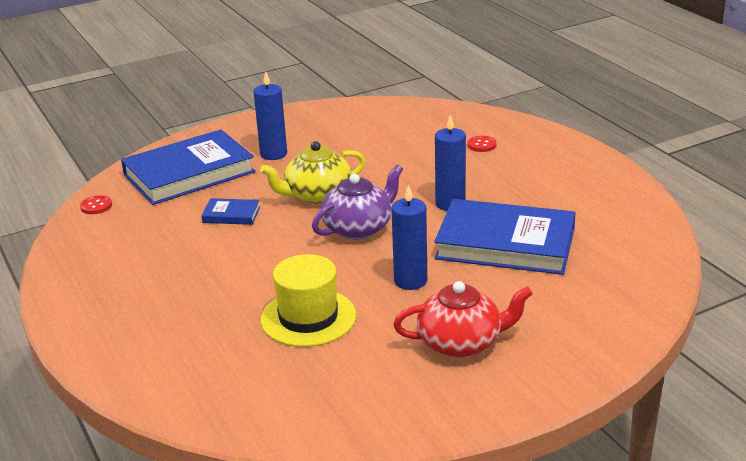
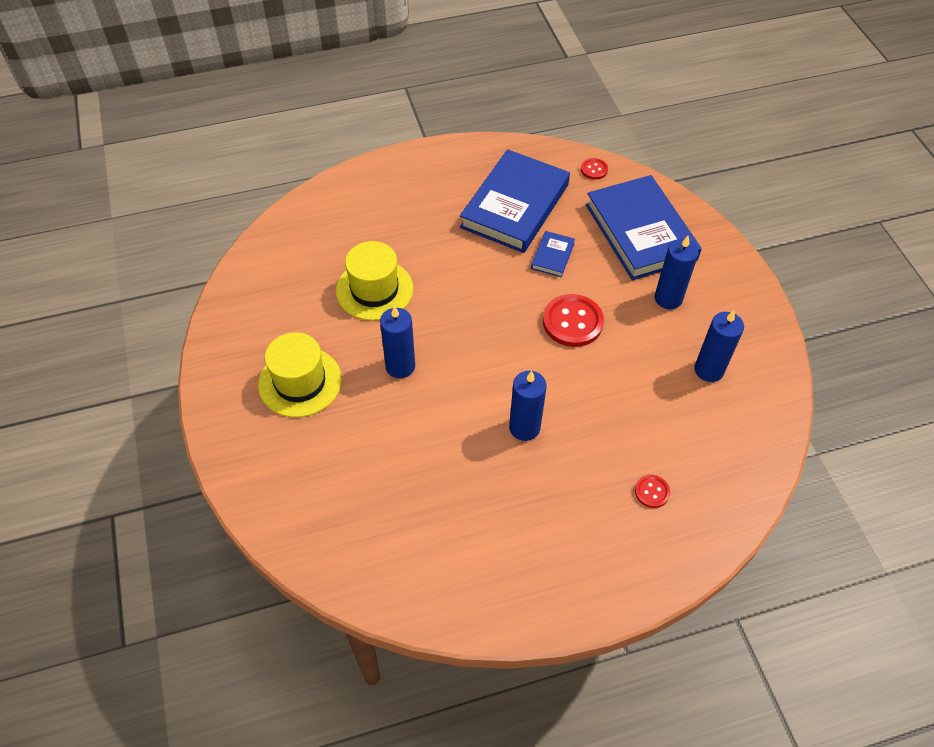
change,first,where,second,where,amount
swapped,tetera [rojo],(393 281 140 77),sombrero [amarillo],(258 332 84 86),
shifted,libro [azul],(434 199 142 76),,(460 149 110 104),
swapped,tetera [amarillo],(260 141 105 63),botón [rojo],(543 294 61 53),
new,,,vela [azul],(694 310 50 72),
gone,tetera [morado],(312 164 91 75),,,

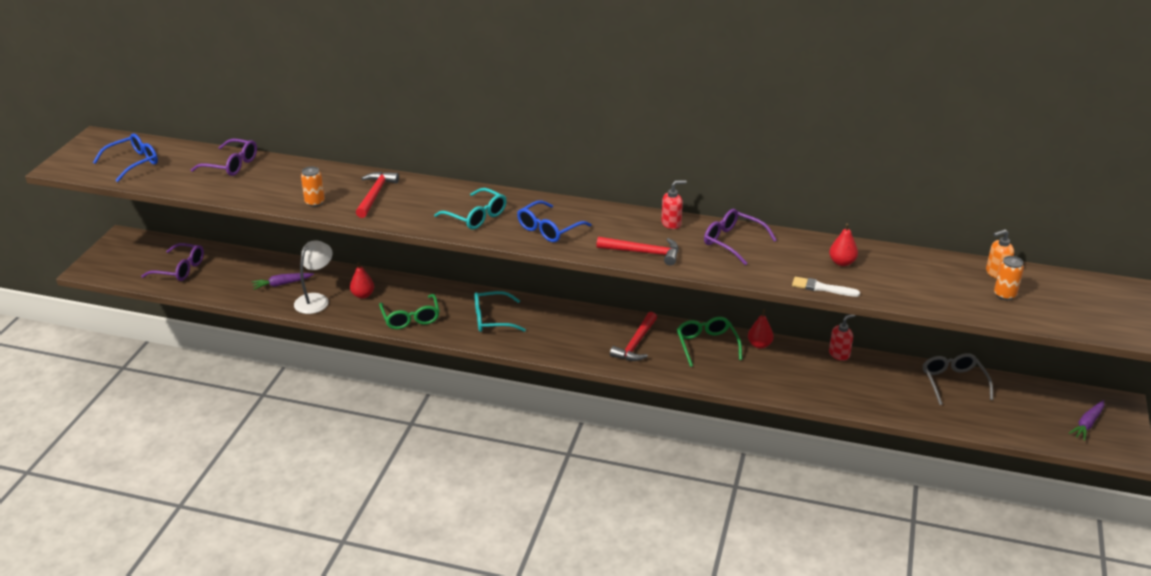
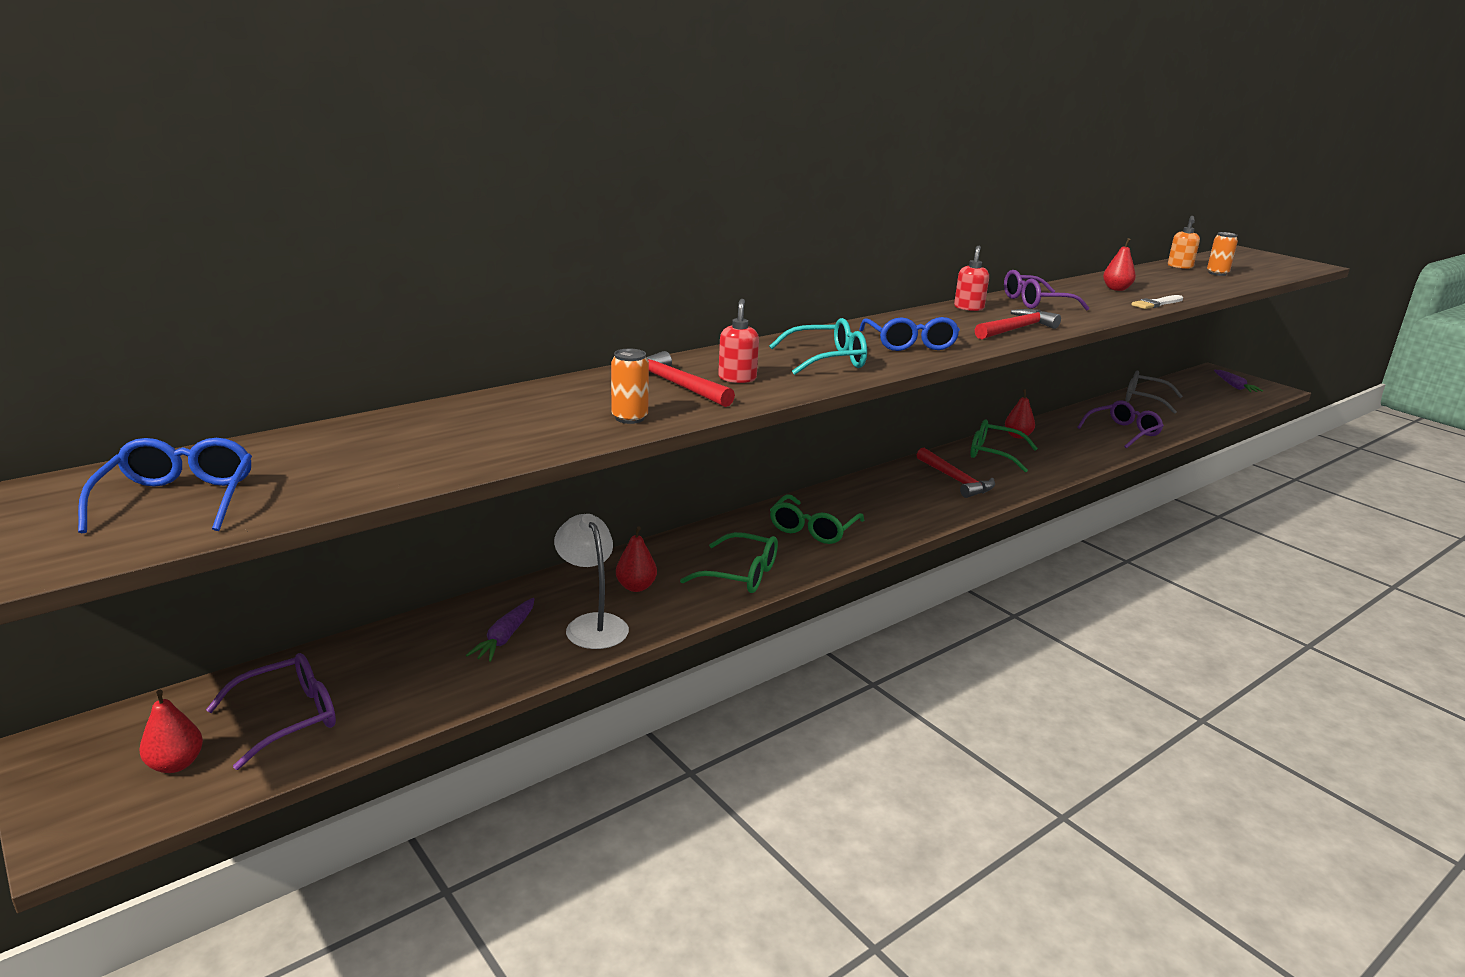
change,first,where,second,where,amount
new,,,pera [rojo],(139 690 64 83),
shifted,dispensador de jabón [rojo],(829 314 27 47),,(718 299 41 84),
repainted,gafas [turquesa],(474 291 52 41),gafas [verde],(770 494 94 50),
shifted,gafas [morado],(191 139 66 37),,(1077 400 87 49),

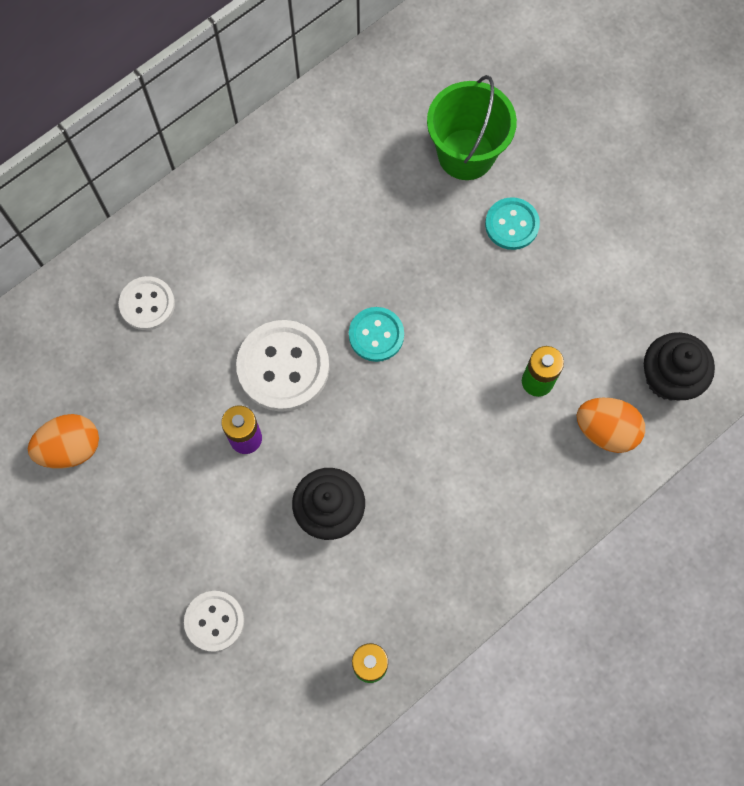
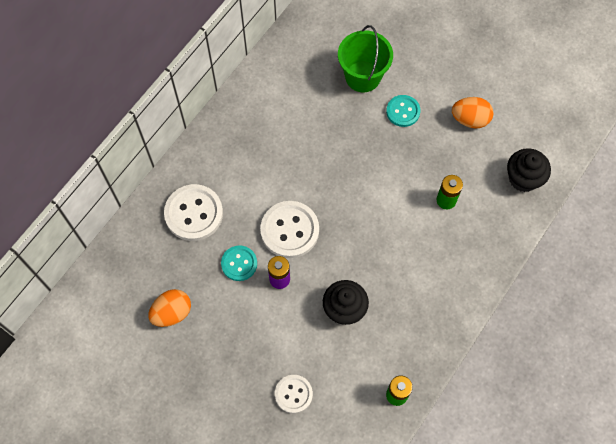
change,first,where,second,where,amount
scaled,botón [blanco],(119 276 56 54),,(164 184 59 57),x1.65
shifted,botón [turquesa],(349 307 55 55),,(221 245 36 36),
shifted,huevo [naranja],(577 398 68 55),,(452 97 42 31),

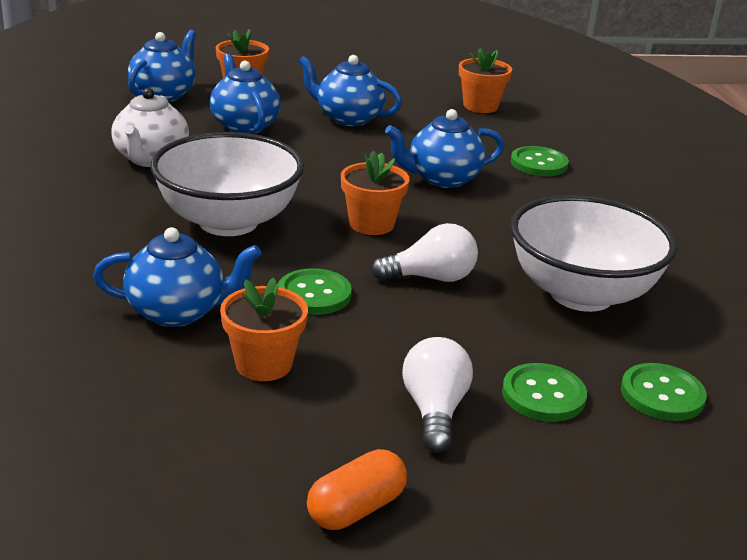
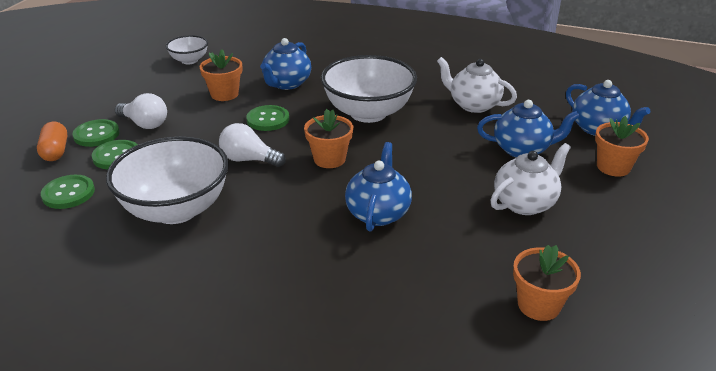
change,first,where,second,where,amount
shifted,cápsula [naranja],(307 449 100 81),,(37 122 31 39),
shifted,botón [verde],(511 146 58 30),,(72 119 48 28),
new,,,cuenco [blanco],(166 35 42 29),
rotated,bombilla [blanco],(371 223 107 59),,(219 123 67 44),90 degrees clockwise
repainted,tetera [azul],(298 55 104 71),tetera [blanco],(490 143 81 72),

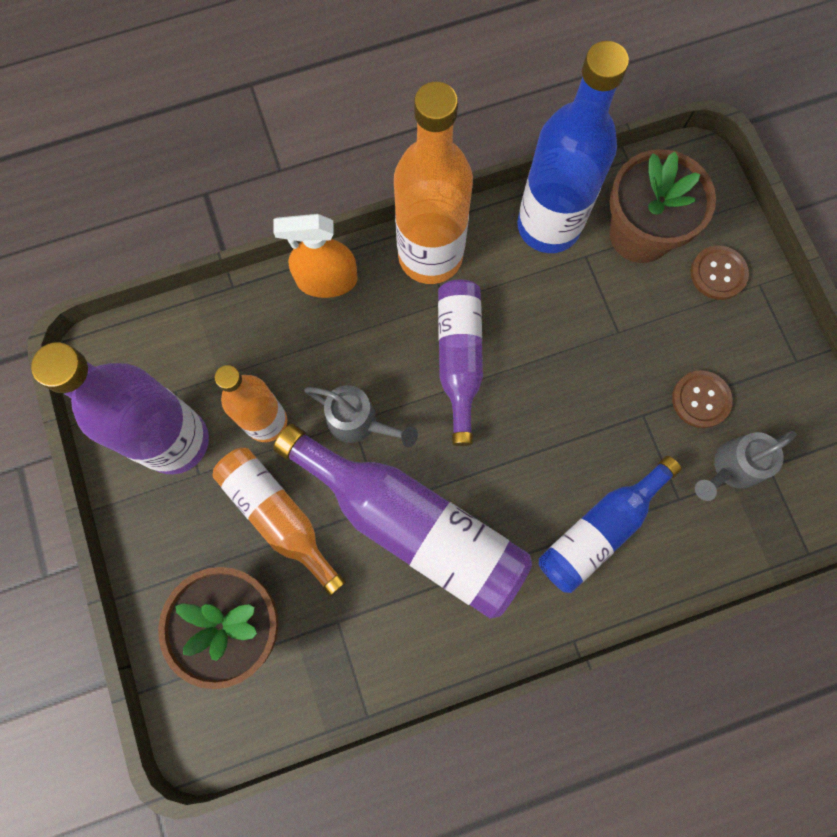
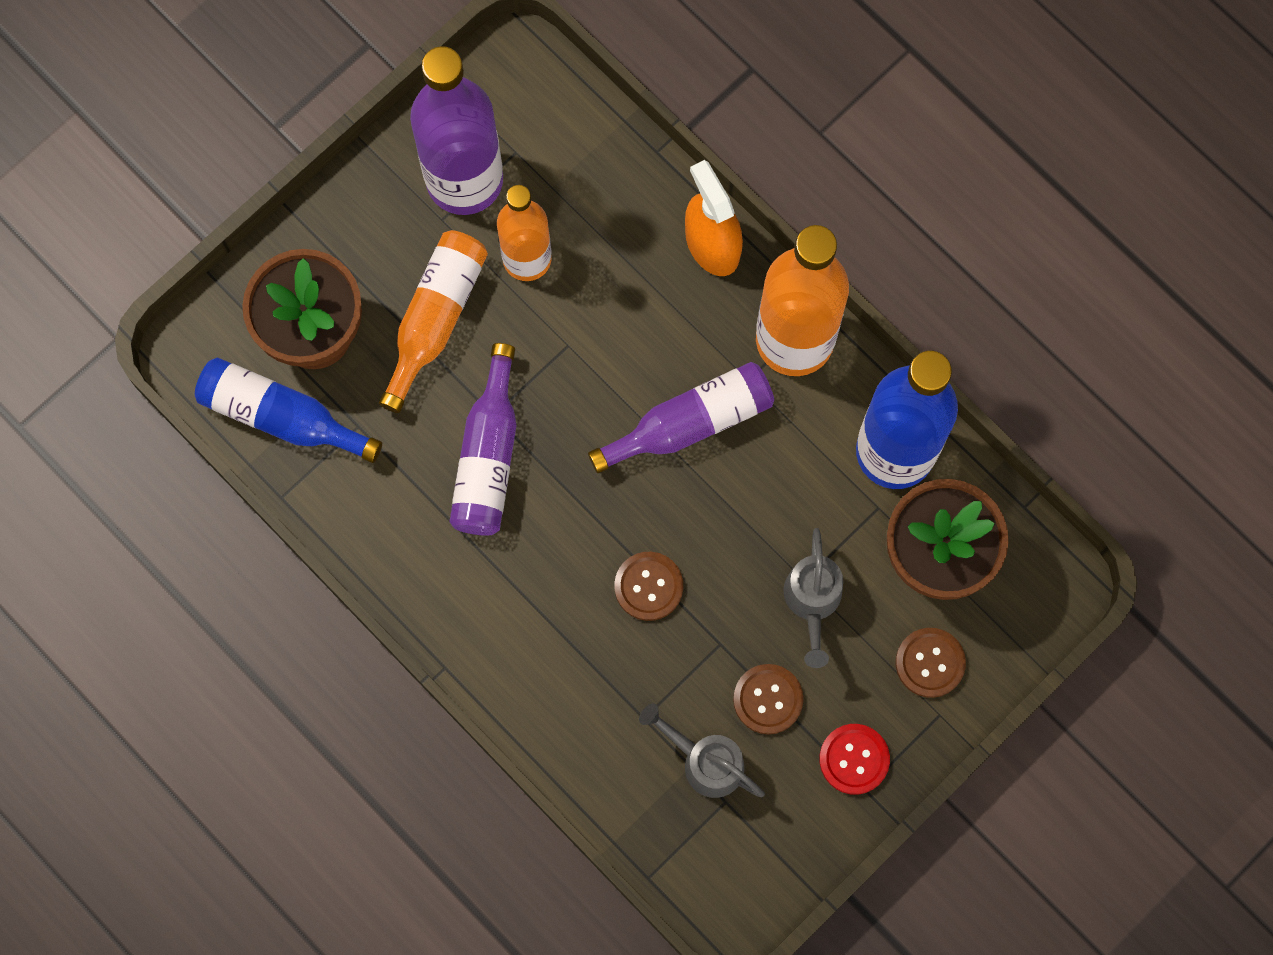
change,first,where,second,where,amount
shifted,botella [azul],(539 456 142 137),,(195 358 187 105),
scaled,botella [morado],(273 424 259 195),,(449 343 67 193),x0.63
new,,,botón [marrón],(614 552 69 69),
shifted,regadera [gris],(305 385 113 62),,(783 528 60 140),
new,,,botón [rojo],(819 724 71 71),

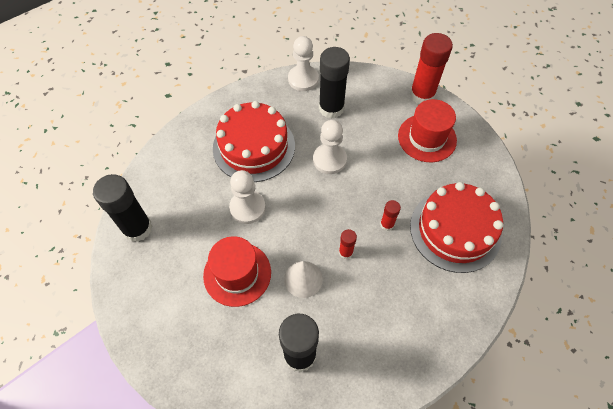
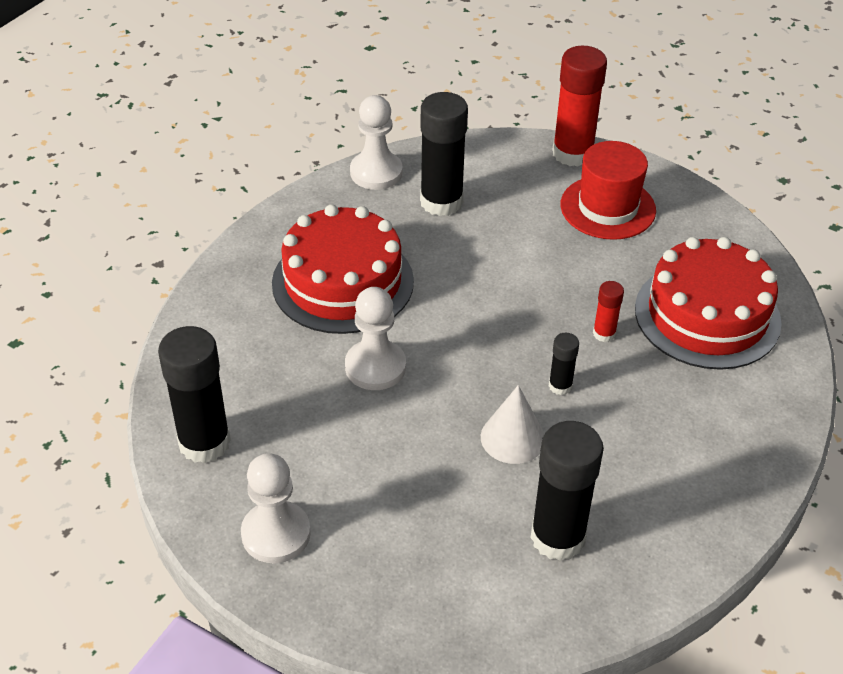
change,first,where,second,where,amount
shifted,peón [blanco],(313 120 34 54),,(241 453 70 110),
repainted,barra de pegamento [rojo],(339 229 18 30),barra de pegamento [negro],(549 333 30 62),
gone,sombrero [rojo],(203 236 68 71),,,

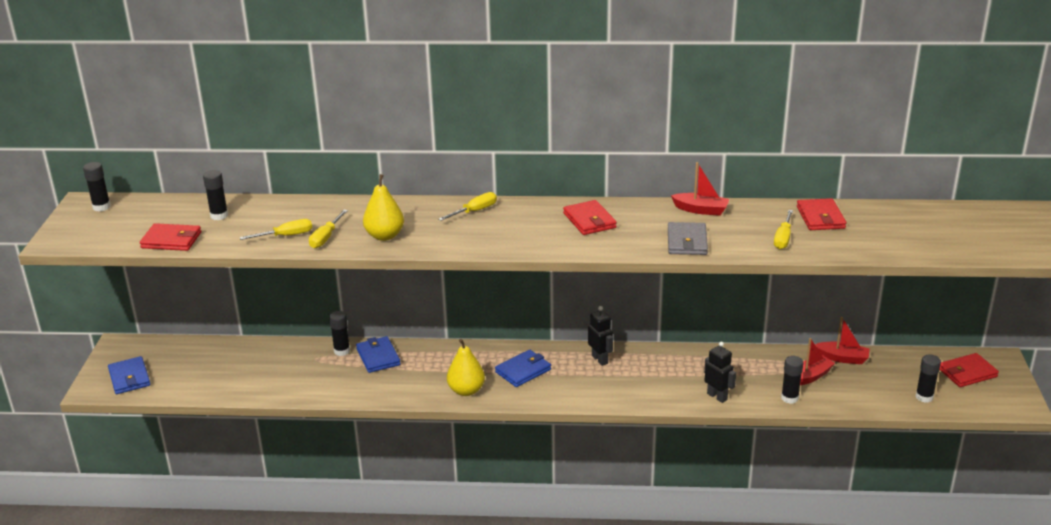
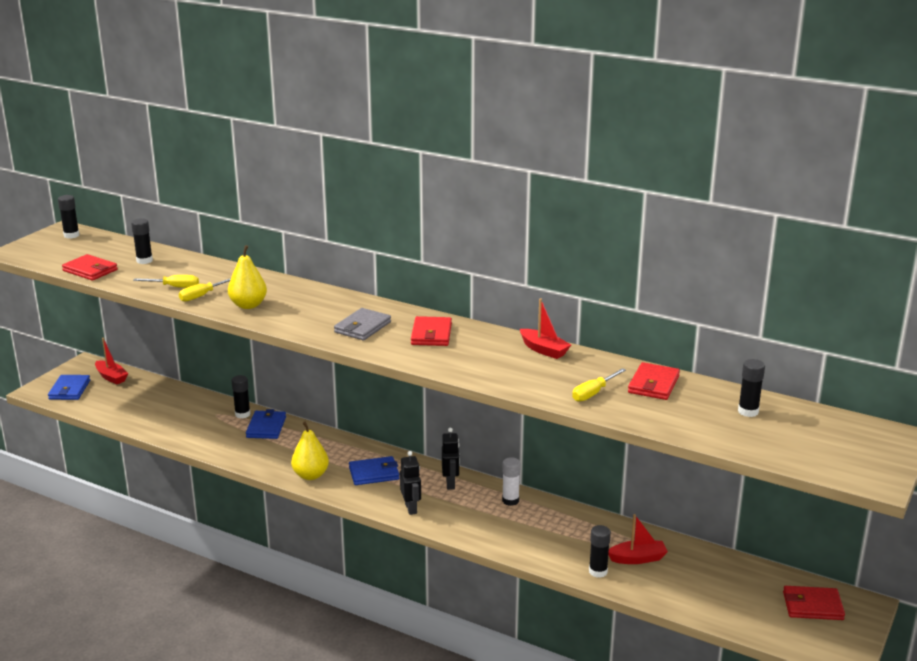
change,first,where,second,where,amount
shifted,barco [rojo],(815 317 55 47),,(95 338 34 46),
shifted,cartera [gris],(668 222 40 33),,(334 308 57 32),
shifted,robot [negro],(704 341 32 62),,(400 451 21 64),
new,,,barra de pegamento [blanco],(502 457 19 49),
shifted,barra de pegamento [negro],(915 354 26 49),,(738 359 27 58),
gone,destornillador [amarillo],(439 192 58 29),,,

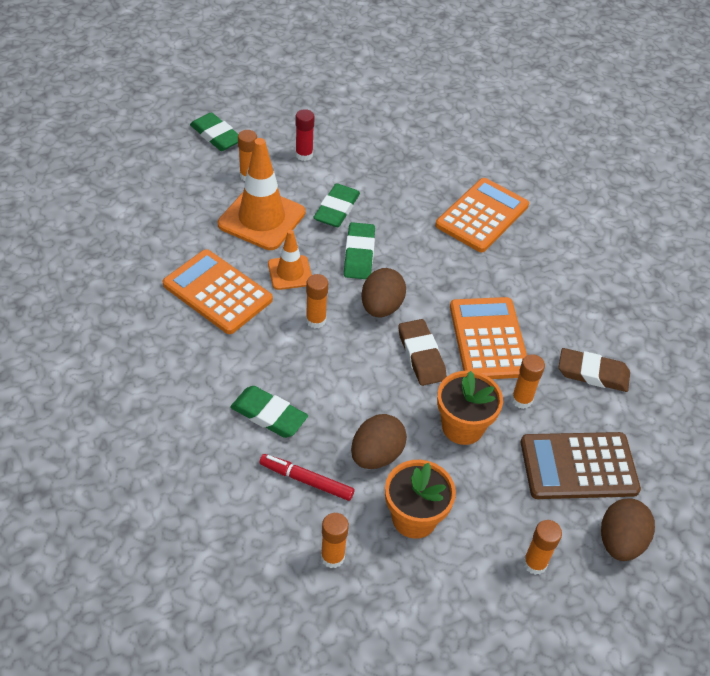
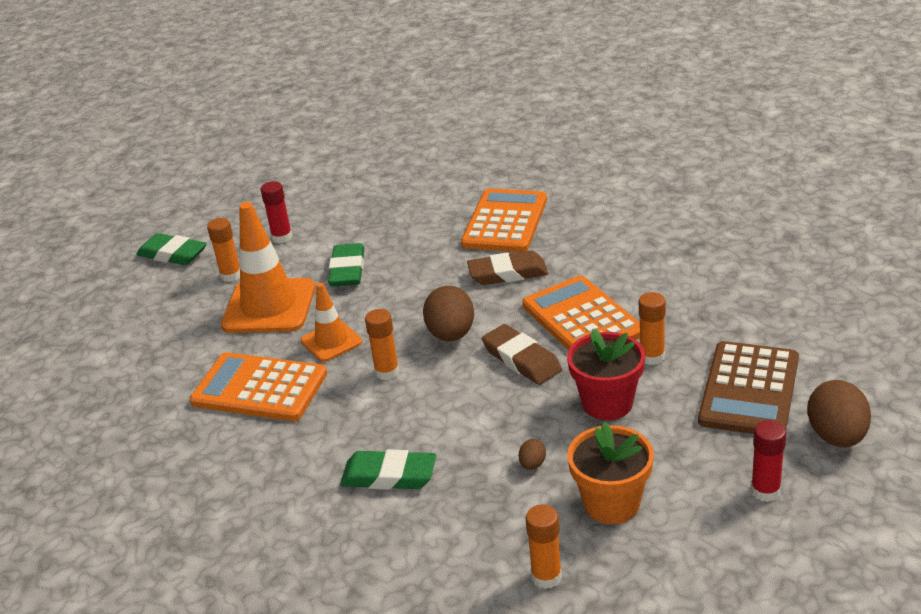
change,first,where,second,where,amount
shifted,goma de borrar [marrón],(559 348 71 44),,(467 250 81 35),
scaled,huevo [marrón],(351 414 56 55),,(519 439 27 31),x0.46
repainted,maceta [naranja],(437 371 66 74),maceta [rojo],(567 328 78 92),
rotated,calculadora [marrón],(521 432 120 67),,(698 341 101 93),45 degrees counterclockwise
repainted,barra de pegamento [naranja],(523 520 39 55),barra de pegamento [rojo],(751 420 35 82),
gone,rotulador [rojo],(259 454 95 47),,,
gone,goma de borrar [verde],(344 222 31 57),,,

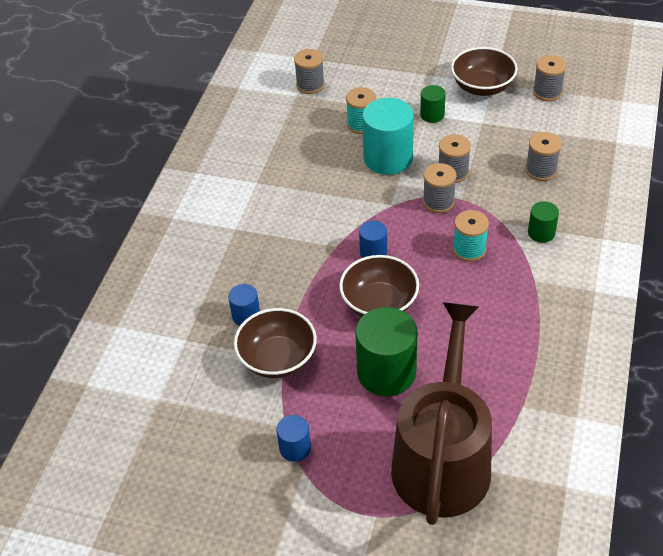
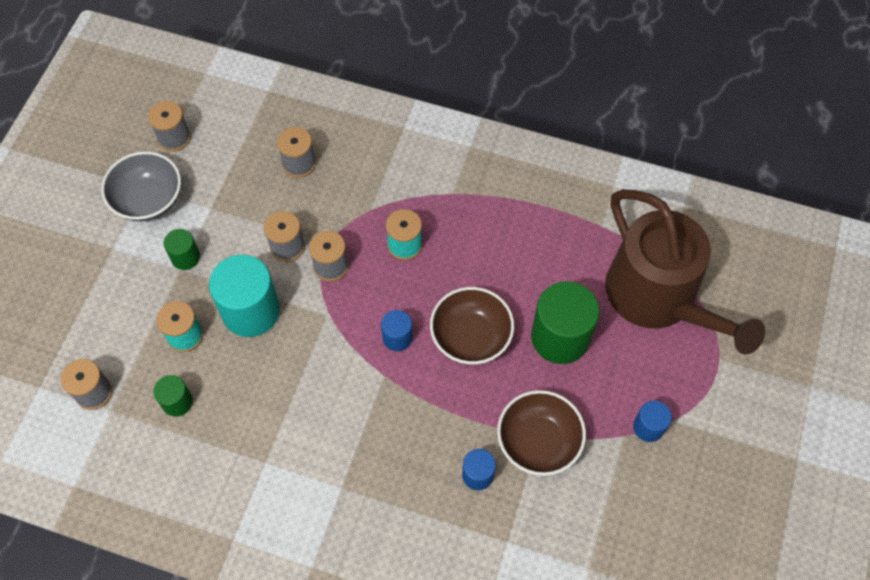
change,first,where,second,where,amount
repainted,cuenco [marrón],(451 47 67 49),cuenco [gris],(101 151 80 70),
shifted,cilindro [verde],(528 201 31 42),,(153 375 40 42),
rotated,regadera [marrón],(391 302 101 223),,(605 189 160 166),135 degrees counterclockwise

